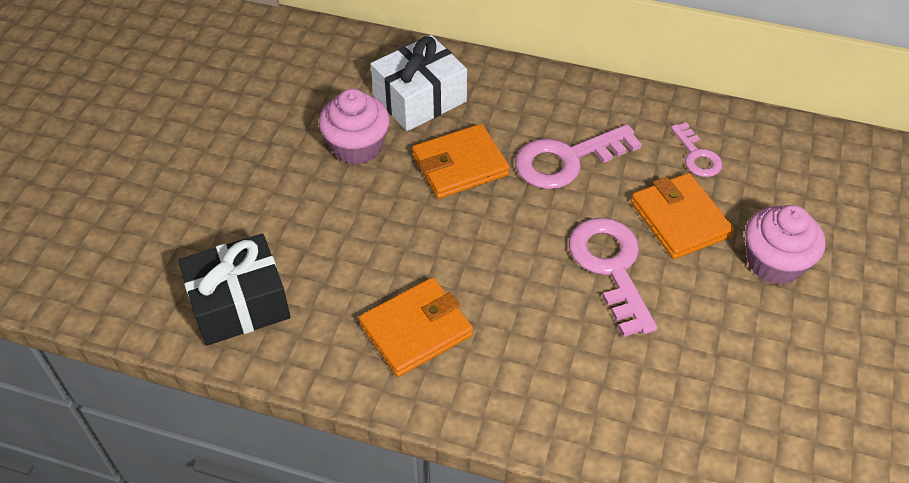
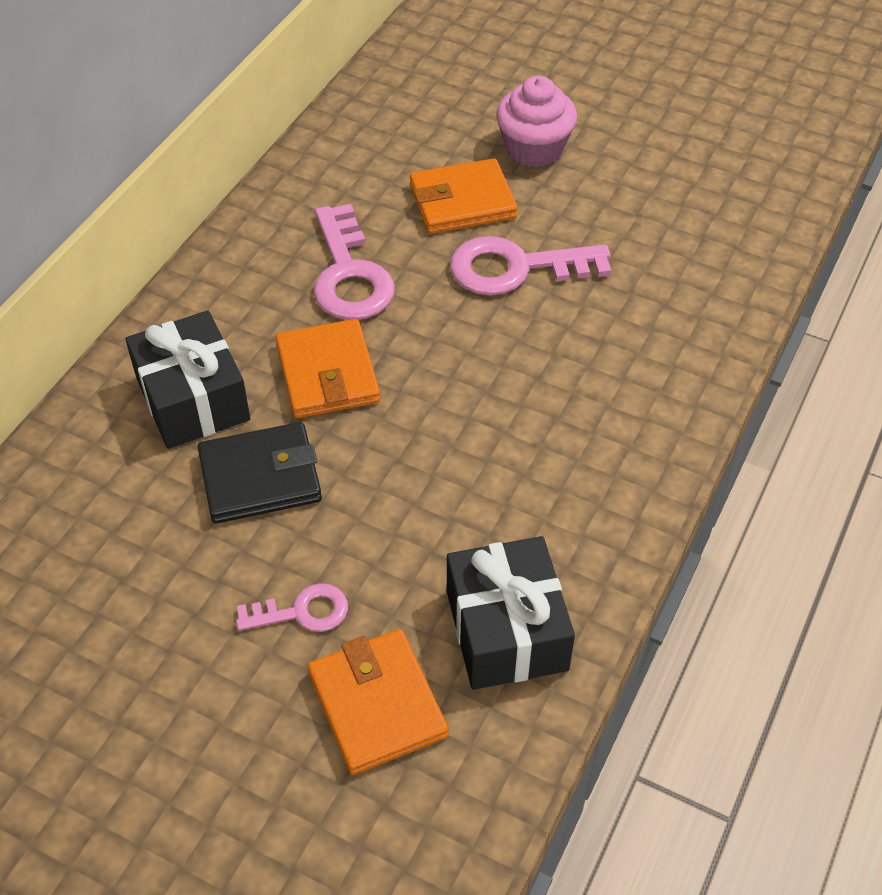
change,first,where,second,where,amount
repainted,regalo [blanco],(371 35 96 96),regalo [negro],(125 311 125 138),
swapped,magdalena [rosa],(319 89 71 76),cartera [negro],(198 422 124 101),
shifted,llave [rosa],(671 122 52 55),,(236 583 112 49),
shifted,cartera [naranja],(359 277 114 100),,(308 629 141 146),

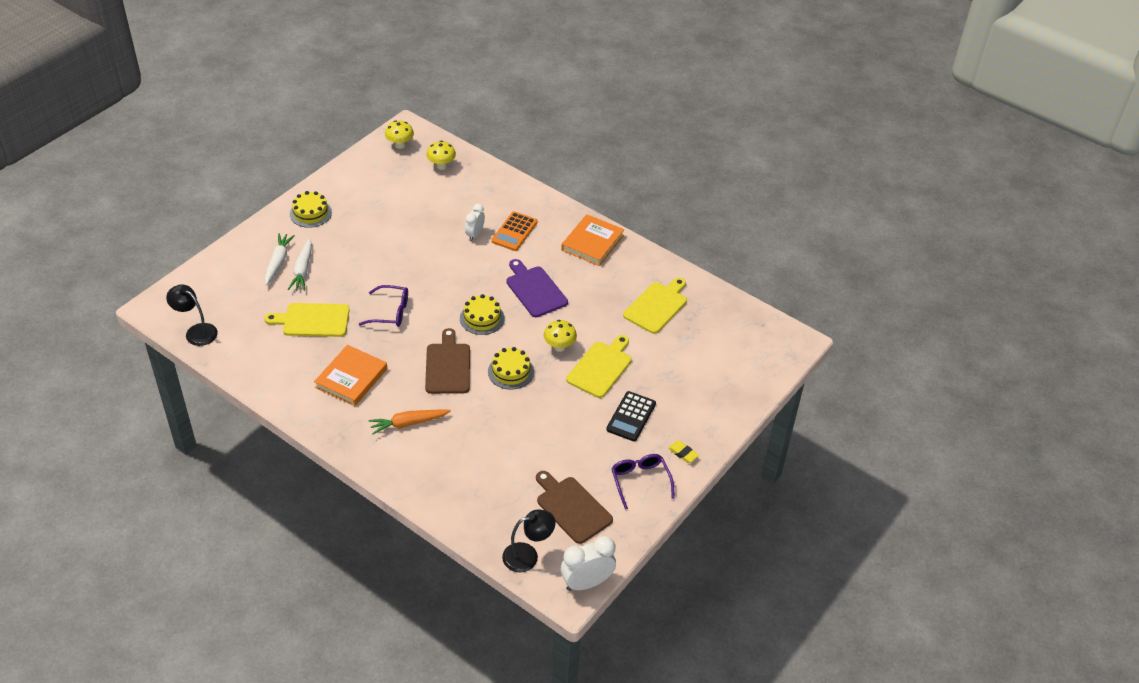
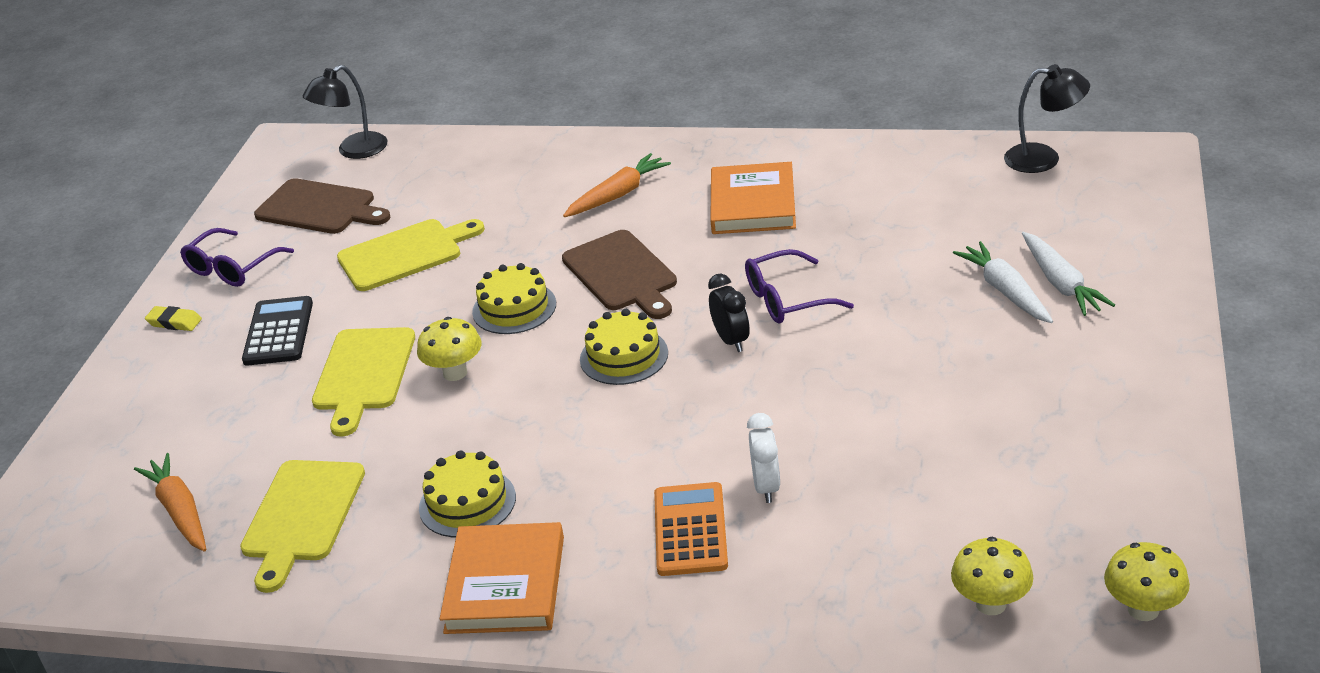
change,first,where,second,where,amount
new,,,zanahoria [naranja],(134 453 72 98),
rotated,gafas [morado],(611 454 64 56),,(180 228 114 59),75 degrees clockwise
shifted,tabla de cortar [amarillo],(264 303 86 34),,(337 219 148 72),
shifted,tarta [amarillo],(290 191 42 37),,(419 450 97 87),
new,,,despertador [negro],(708 274 42 78),
gone,tabla de cortar [morado],(506 259 62 58),,,
gone,despertador [blanco],(561 536 55 55),,,

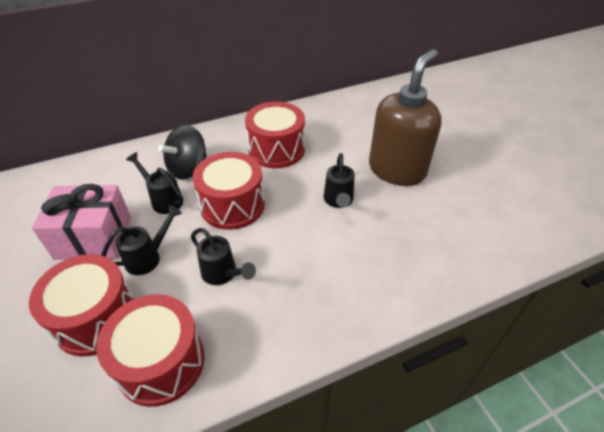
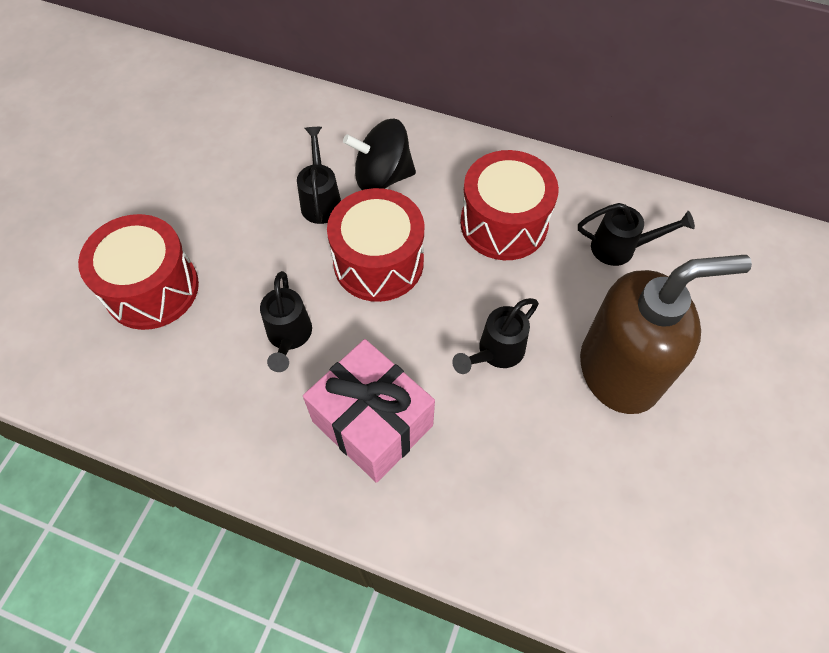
change,first,where,second,where,amount
shifted,regalo [rosa],(32 184 99 76),,(303 339 132 144),
shifted,regadera [negro],(101 205 81 70),,(578 203 117 63),
gone,tambor [rojo],(96 294 109 113),,,

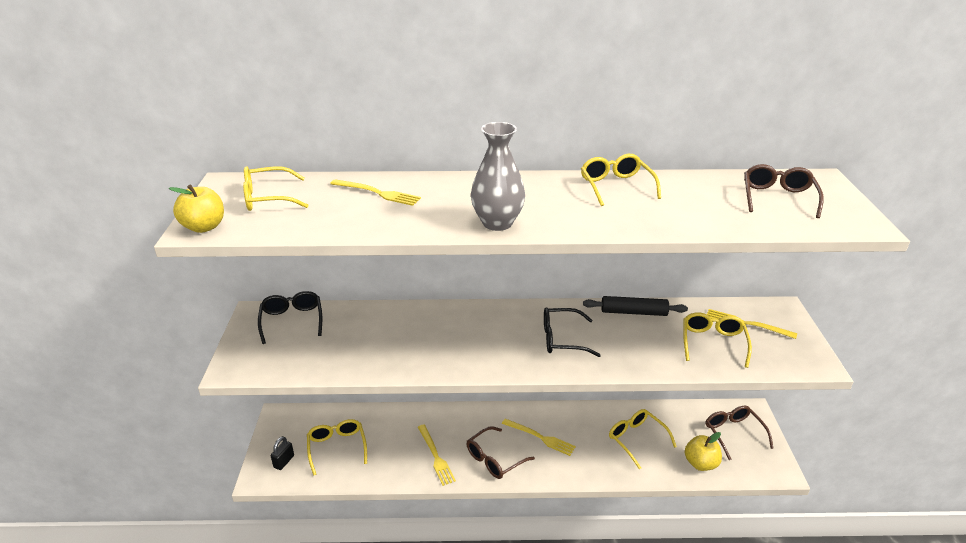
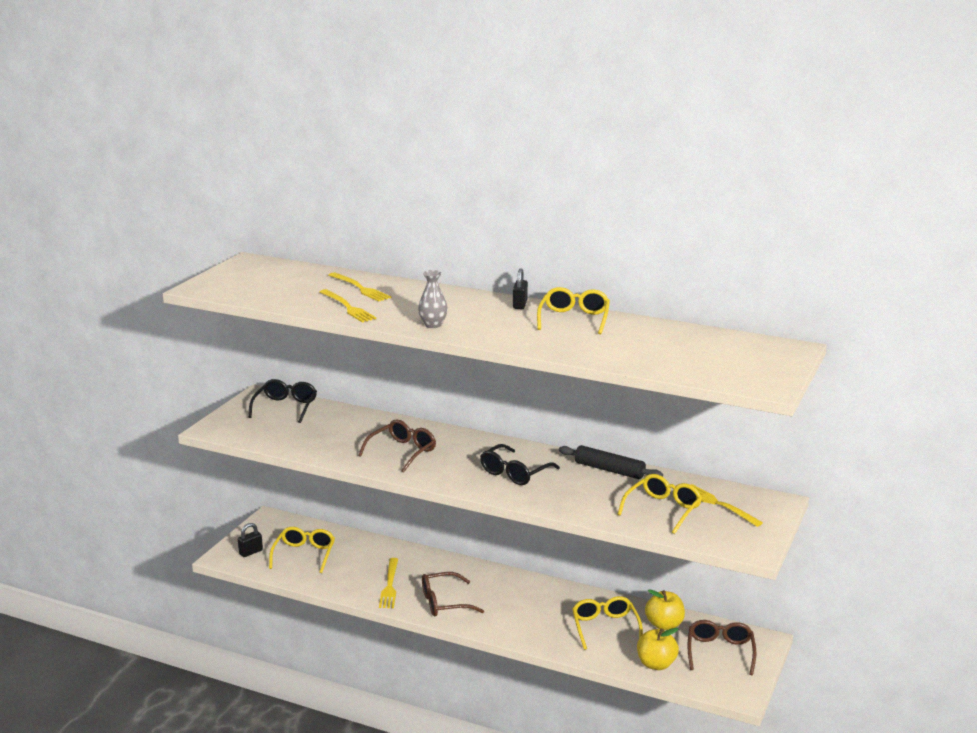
change,first,where,second,where,amount
shifted,tenedor [amarillo],(502 419 74 37),,(320 289 57 34),
shifted,gafas [marrón],(744 164 80 54),,(358 420 78 53),
scaled,florero [gris],(471 122 54 109),,(418 270 30 58),x0.59
rotated,gafas [negro],(544 307 57 50),,(480 444 80 41),75 degrees counterclockwise
new,,,candado [negro],(513 268 15 41),
shifted,manzana [amarillo],(169 184 55 49),,(645 589 40 41),
gone,gafas [amarillo],(243 166 66 45),,,

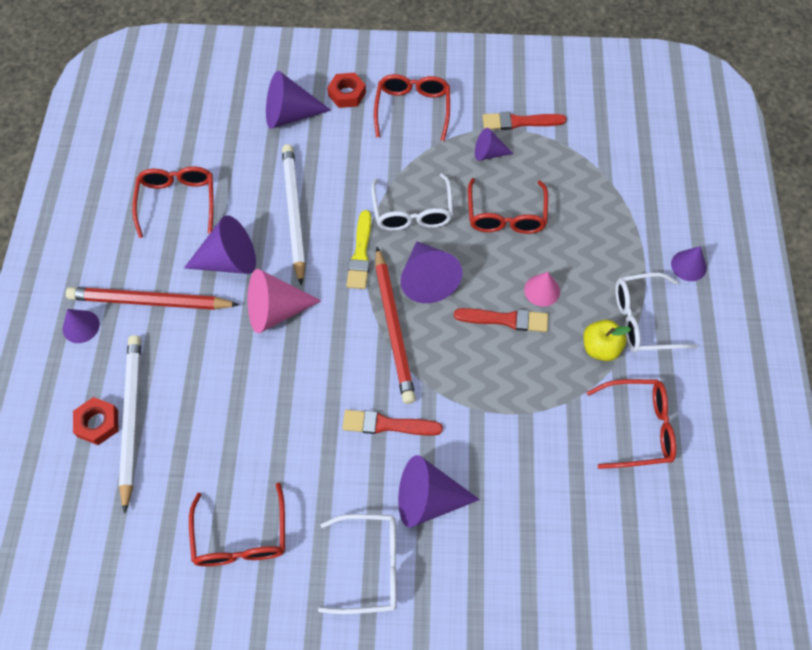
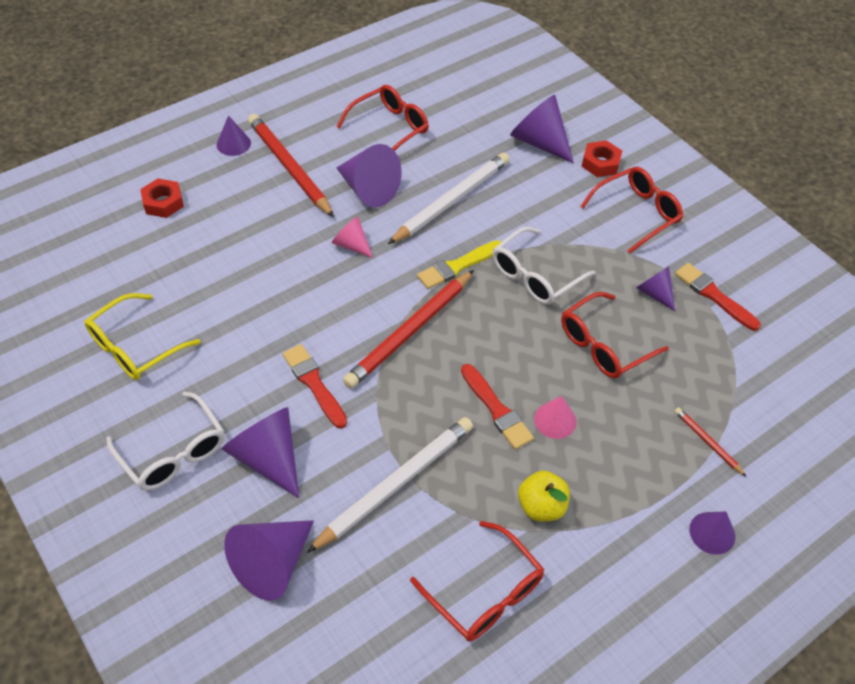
change,first,where,second,where,amount
repainted,gafas [rojo],(189 482 96 84),gafas [amarillo],(84 293 116 87),
shifted,cono [morado],(400 241 62 62),,(224 520 90 81),
shifted,lápiz [blanco],(119 335 22 179),,(307 417 166 136),
scaled,cono [rosa],(248 269 73 64),,(331 216 42 42),x0.58
new,,,lápiz [rojo],(675 407 71 69),
gone,gafas [blanco],(615 273 83 79),,,

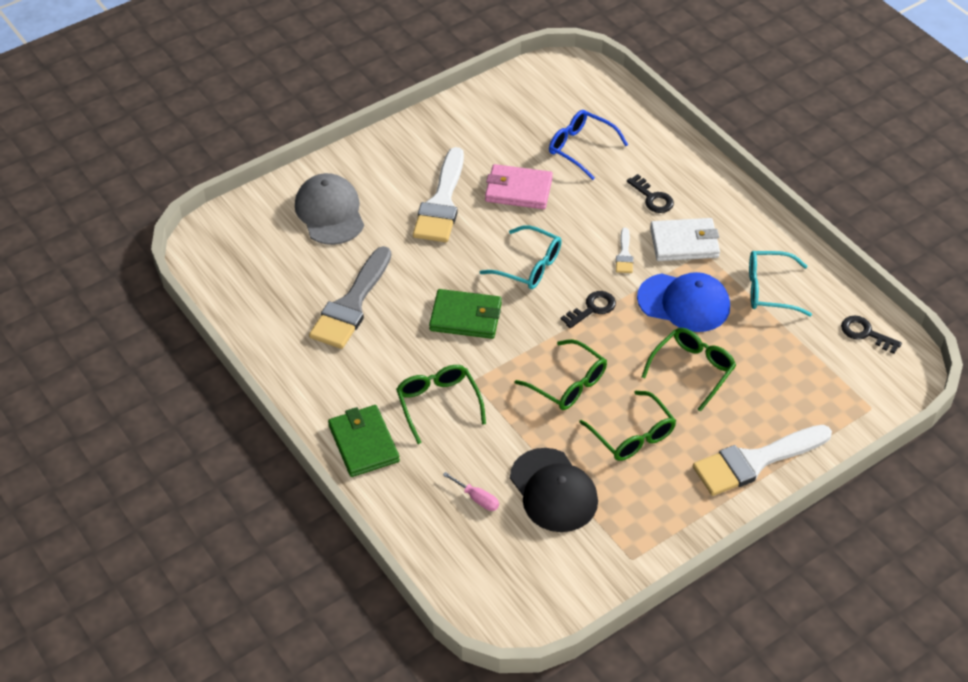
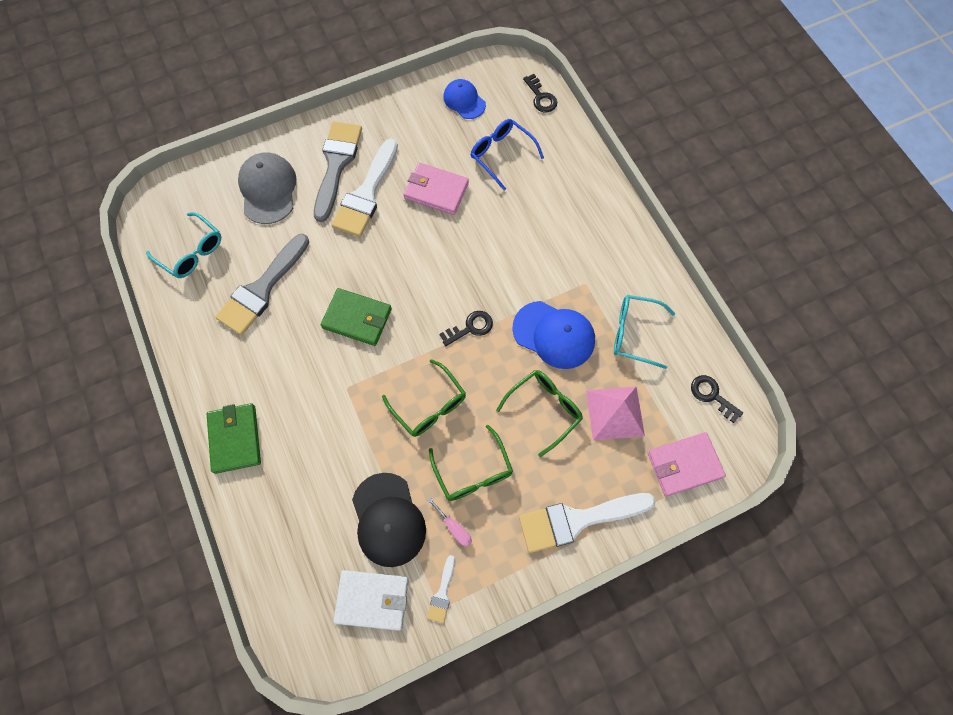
change,first,where,second,where,amount
shifted,gafas [turquesa],(480 225 82 64),,(146 212 75 66),
new,,,pincel [gris],(314 122 48 100),
shifted,cartera [blanco],(650 218 70 43),,(333 570 76 61),
shifted,destornillador [rosa],(443 472 56 39),,(427 497 45 50),
shifted,pincel [blanco],(616 228 17 45),,(427 555 28 68),
new,,,gorra [azul],(443 79 43 40),
shifted,llave [negro],(627 174 47 39),,(523 74 34 38),
new,,,pirámide [rosa],(586 387 59 54),
new,,,cartera [rosa],(647 432 79 64),
gone,gafas [verde],(396 365 90 79),,,

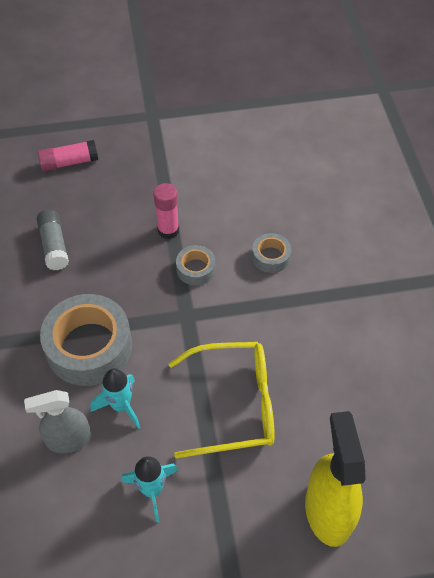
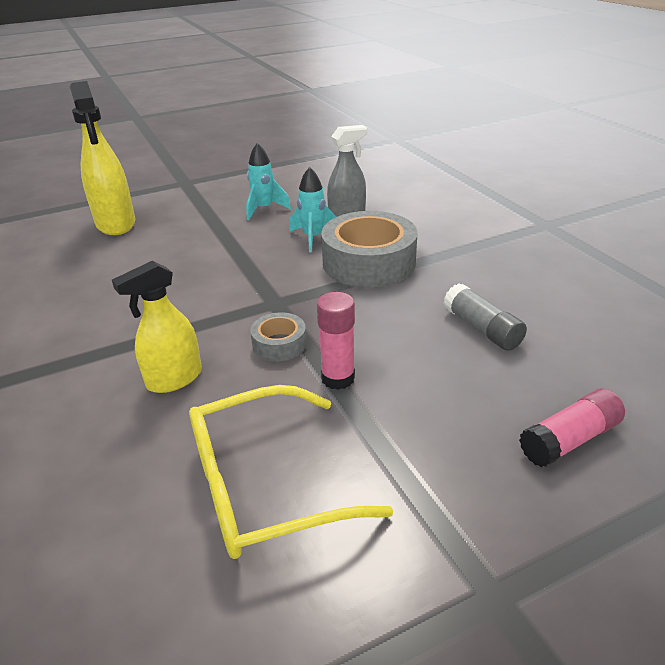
change,first,where,second,where,amount
swapped,cinta adhesiva [gris],(252 233 39 40),pulverizador [amarillo],(112 261 90 132),
shifted,gafas [amarillo],(168 342 107 116),,(189 385 204 174),

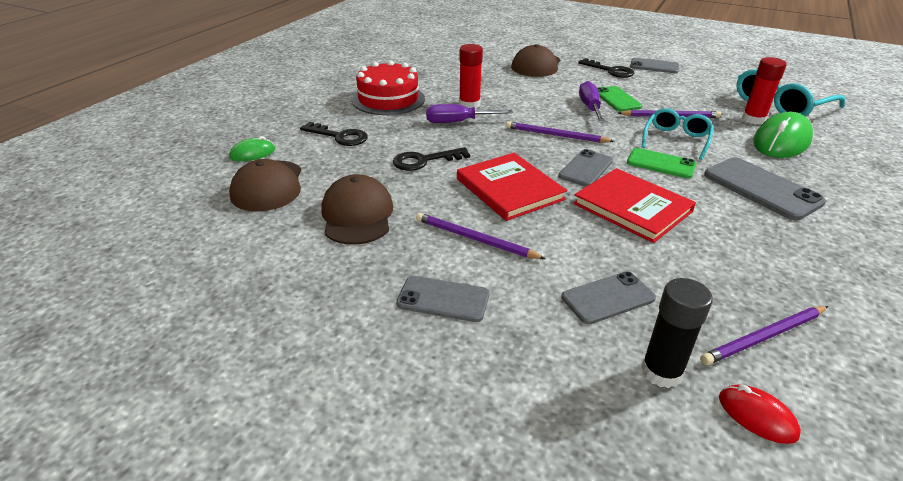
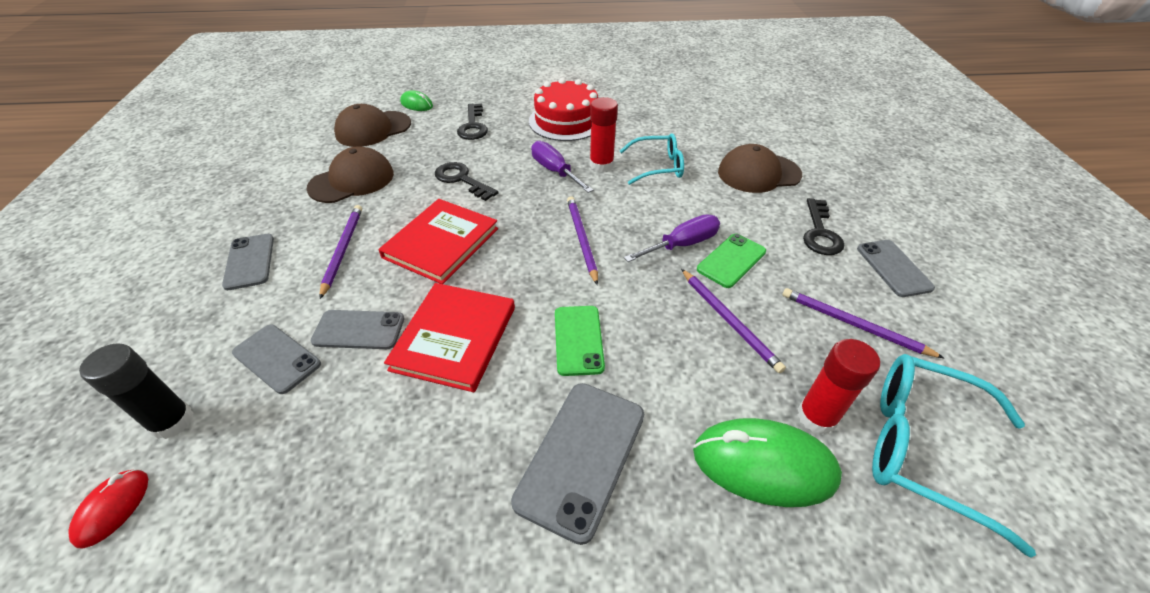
change,first,where,second,where,amount
shifted,móvil [gris],(558 149 55 38),,(311 310 93 39),
shifted,gafas [turquesa],(642 108 71 52),,(620 133 64 52),
shifted,lápiz [morado],(700 306 128 59),,(782 288 162 70),

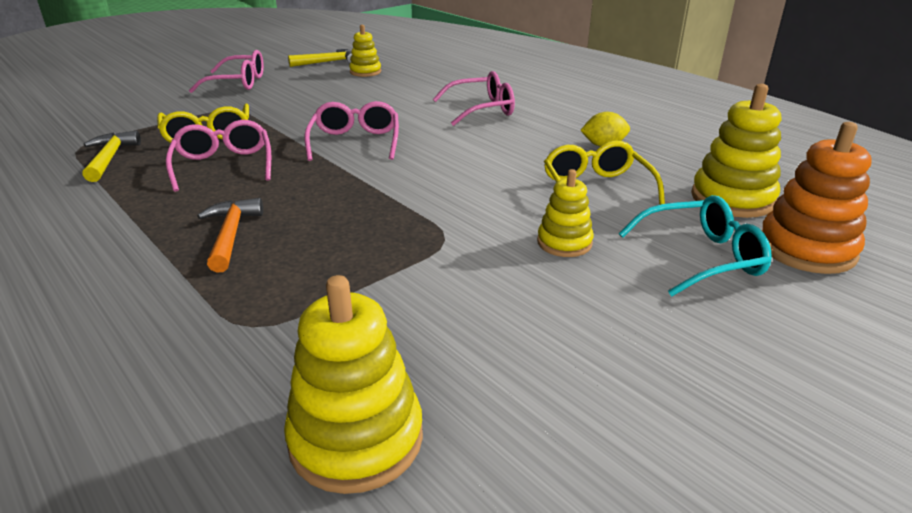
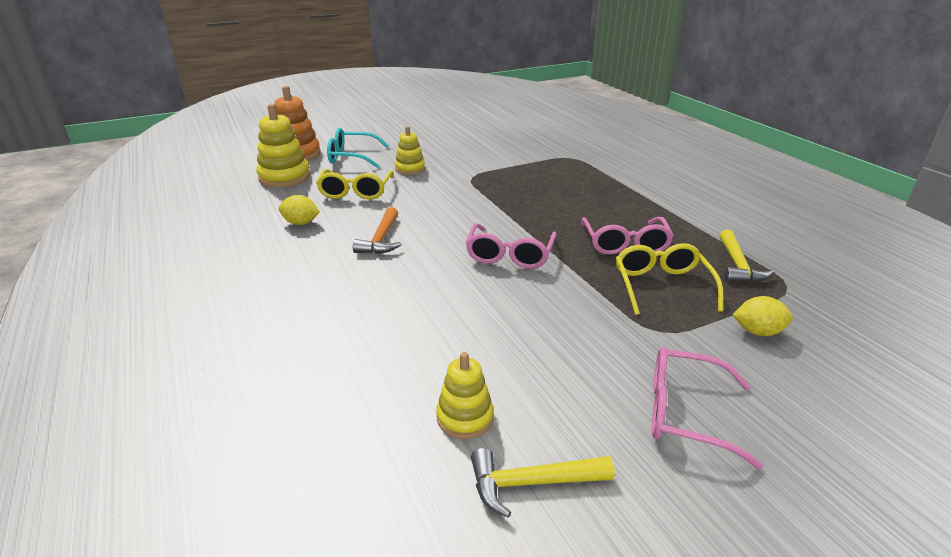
change,first,where,second,where,amount
shifted,martillo [naranja],(197 198 66 75),,(353 207 48 47),
new,,,limón [amarillo],(733 296 60 40),
gone,juguete apilable [amarillo],(284 275 139 219),,,
gone,gafas [rosa],(433 71 82 55),,,

